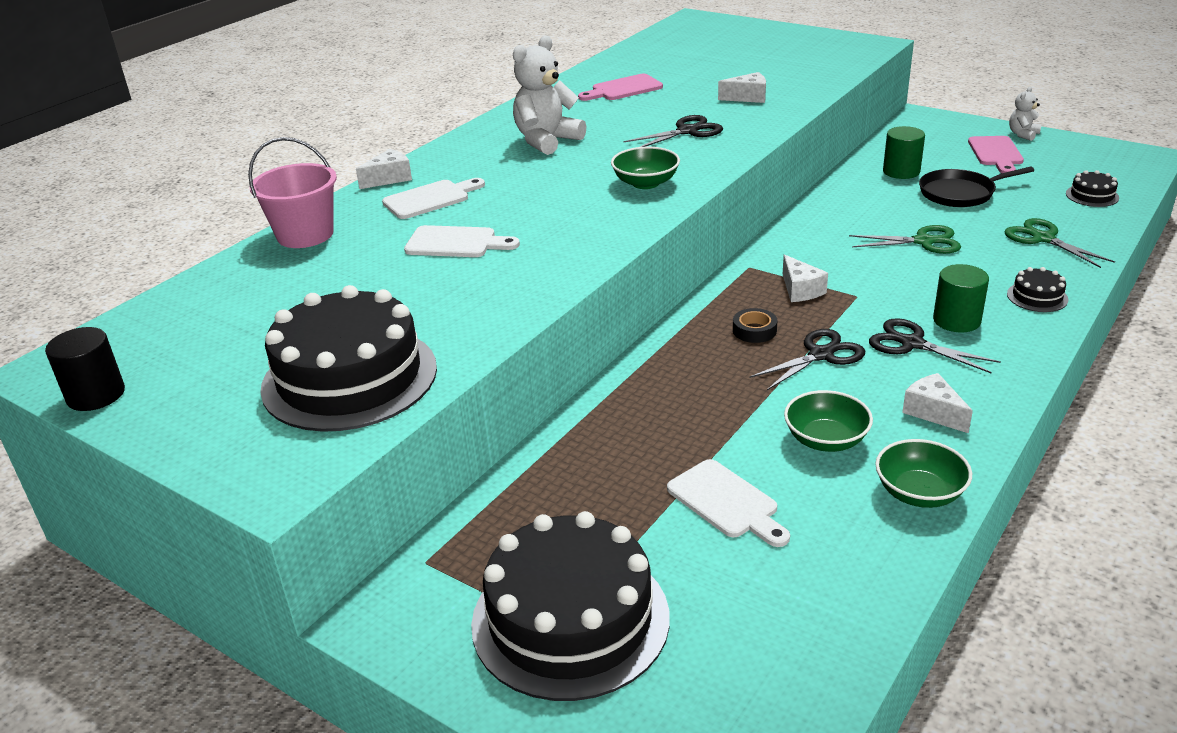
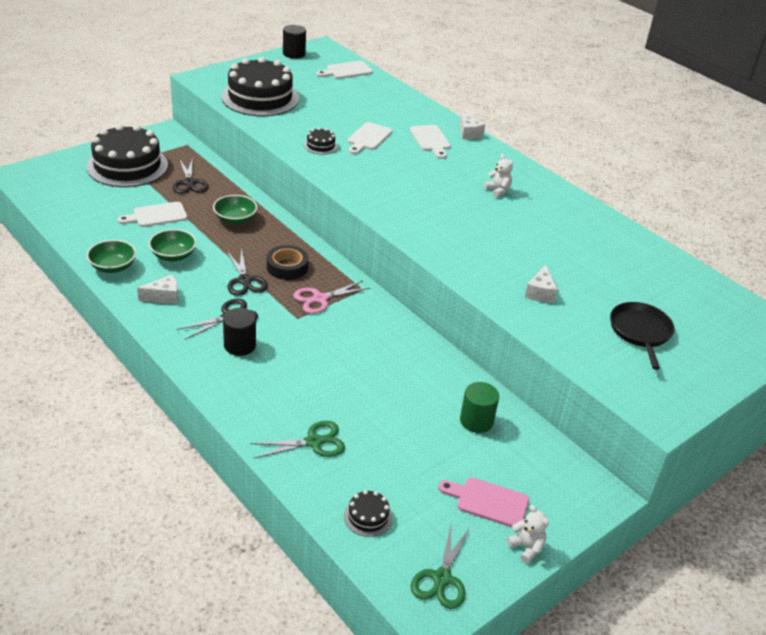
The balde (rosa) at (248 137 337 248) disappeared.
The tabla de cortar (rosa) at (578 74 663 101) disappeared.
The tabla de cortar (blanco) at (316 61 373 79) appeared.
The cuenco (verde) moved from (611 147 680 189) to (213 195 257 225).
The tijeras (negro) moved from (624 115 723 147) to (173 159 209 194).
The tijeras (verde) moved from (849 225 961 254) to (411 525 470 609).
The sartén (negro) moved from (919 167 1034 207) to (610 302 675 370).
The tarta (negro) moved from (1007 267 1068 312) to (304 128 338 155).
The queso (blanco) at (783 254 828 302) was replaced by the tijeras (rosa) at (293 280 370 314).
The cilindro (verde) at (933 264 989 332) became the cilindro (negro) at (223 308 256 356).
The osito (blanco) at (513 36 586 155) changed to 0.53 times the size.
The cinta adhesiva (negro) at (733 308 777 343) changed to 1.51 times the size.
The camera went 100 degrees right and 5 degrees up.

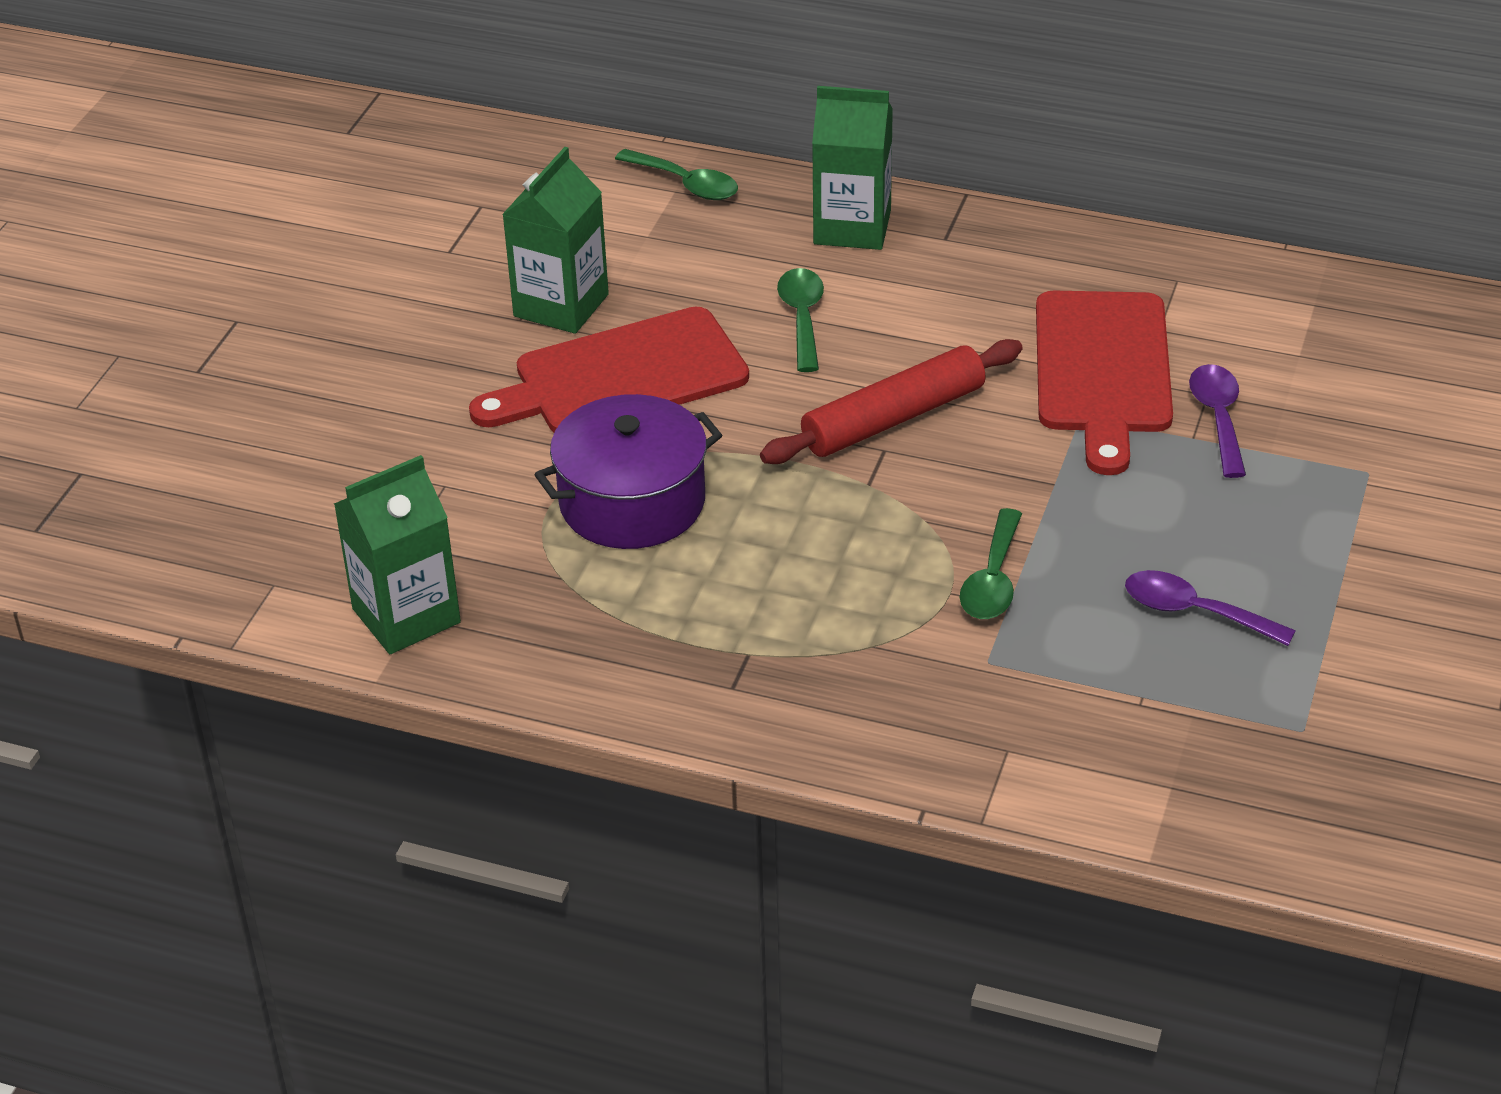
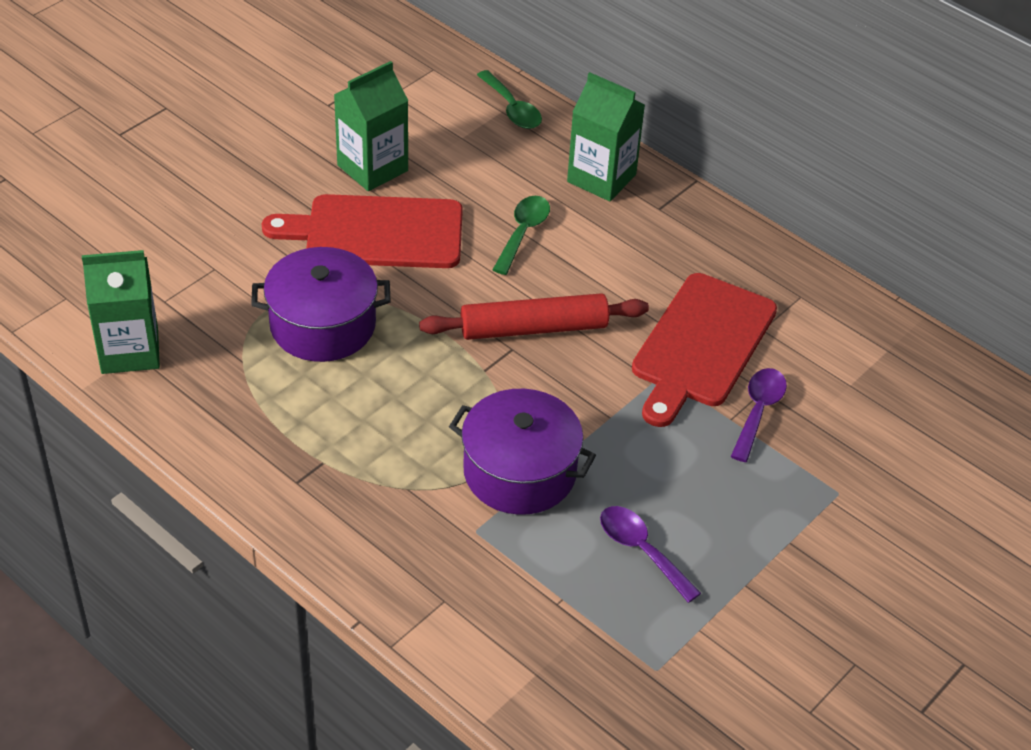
The cuchara (verde) at (960 508 1022 619) was replaced by the olla (morado) at (449 389 596 515).
The camera went 20 degrees right and 5 degrees up.

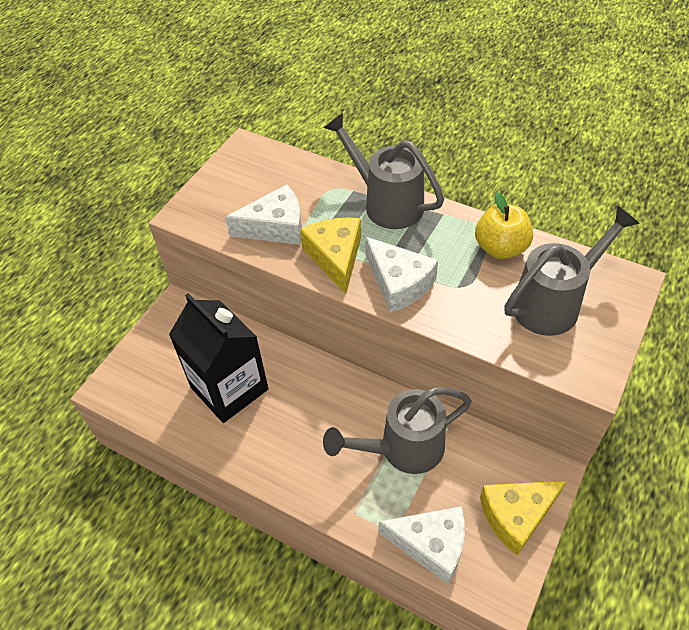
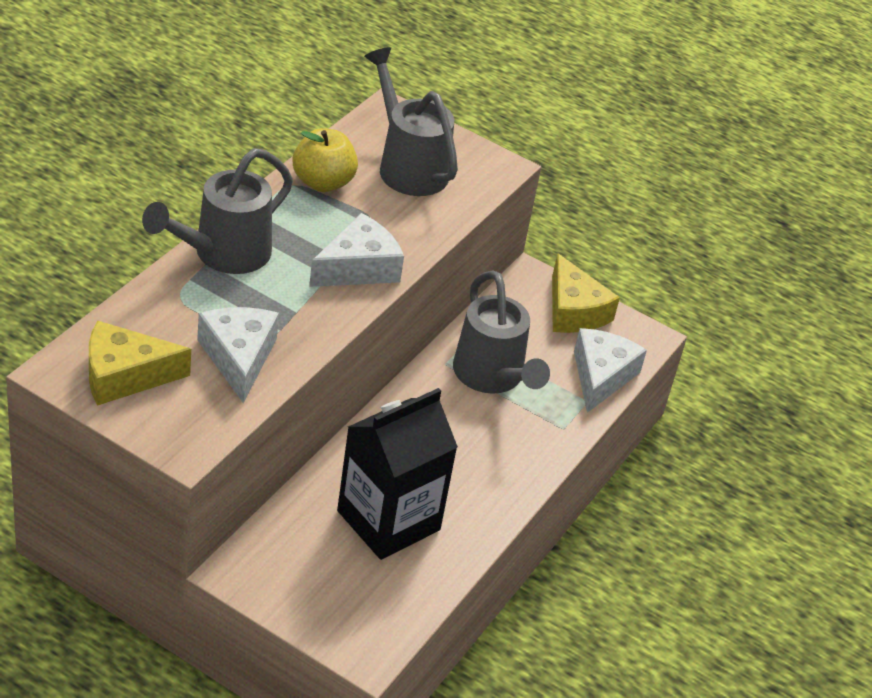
The queso (amarillo) moved from (300 218 361 294) to (89 321 191 406).
The camera went 95 degrees left and 10 degrees down.

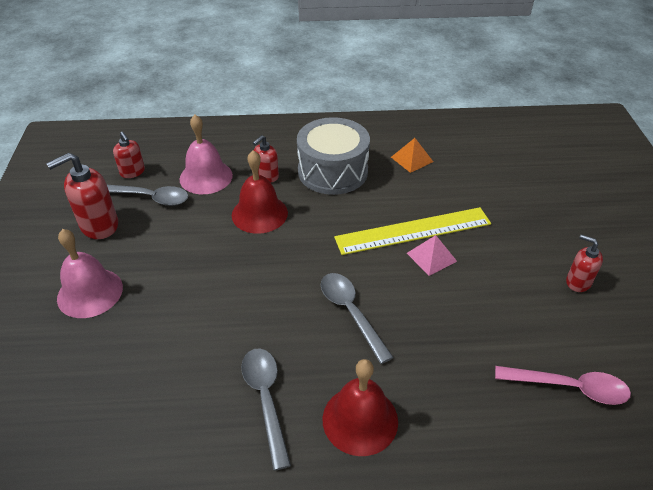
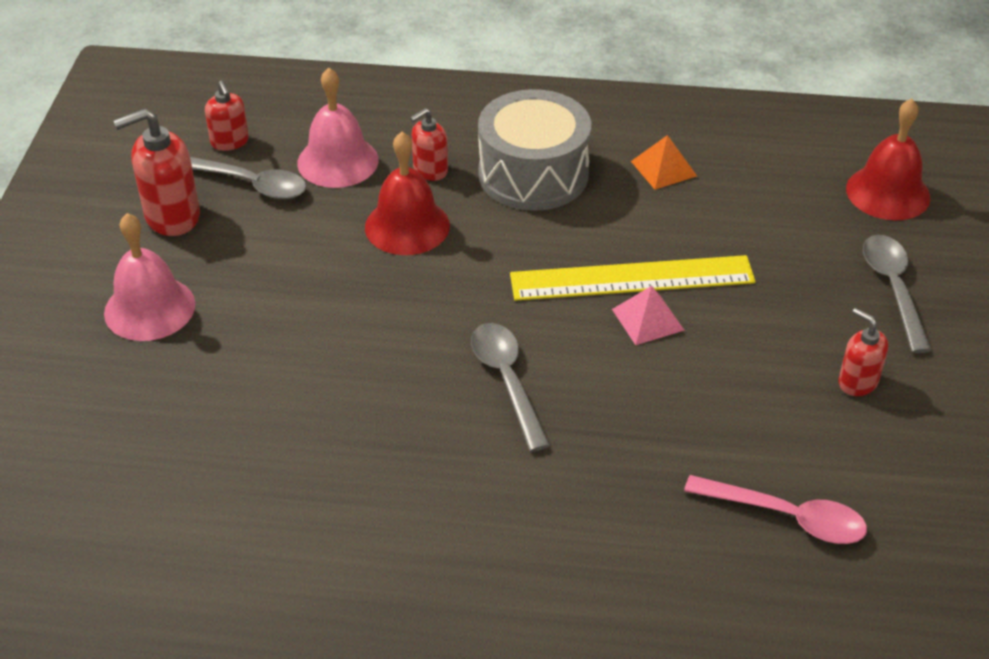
The cuchara (gris) moved from (241 349 291 471) to (863 235 932 353).
The campana (rojo) moved from (323 359 398 456) to (846 99 931 220).
The camera went 10 degrees right and 0 degrees up.

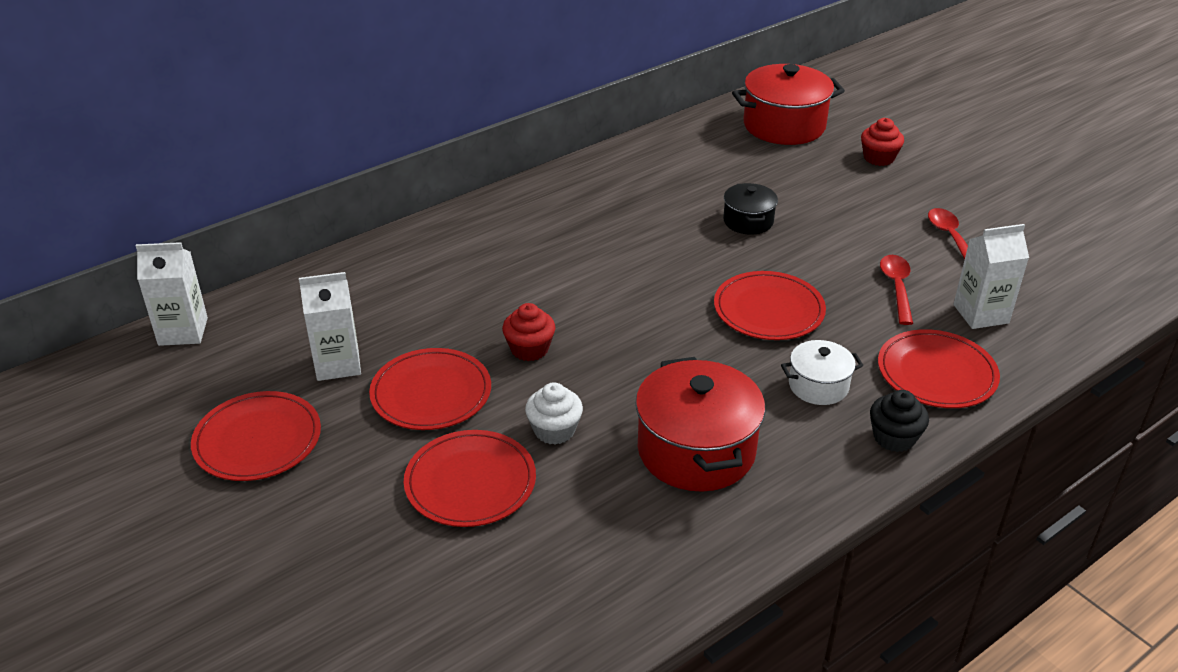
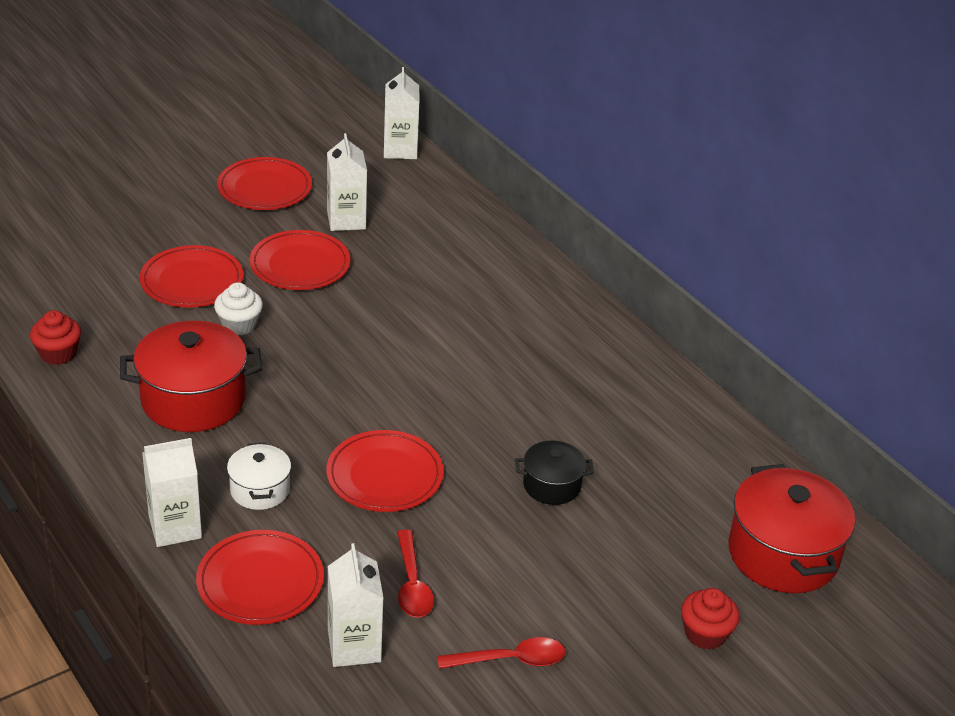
The magdalena (rojo) moved from (502 303 555 361) to (30 310 81 365).
The magdalena (negro) at (870 390 929 452) was replaced by the cartón de leche (blanco) at (142 438 202 547).
The cuchara (rojo) at (880 255 913 325) turned 75 degrees clockwise.
The camera went 90 degrees right and 0 degrees up.

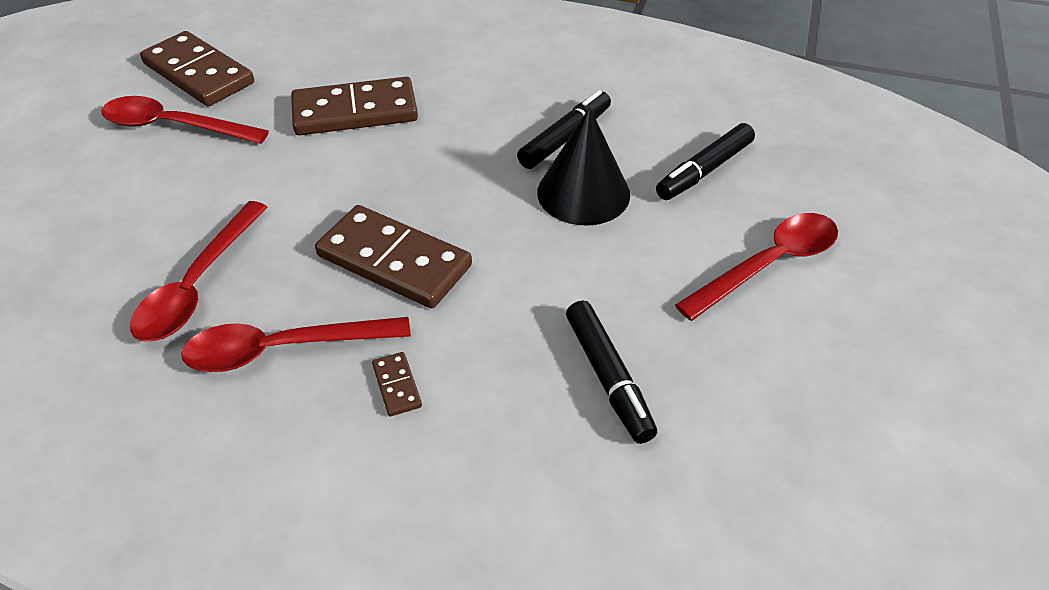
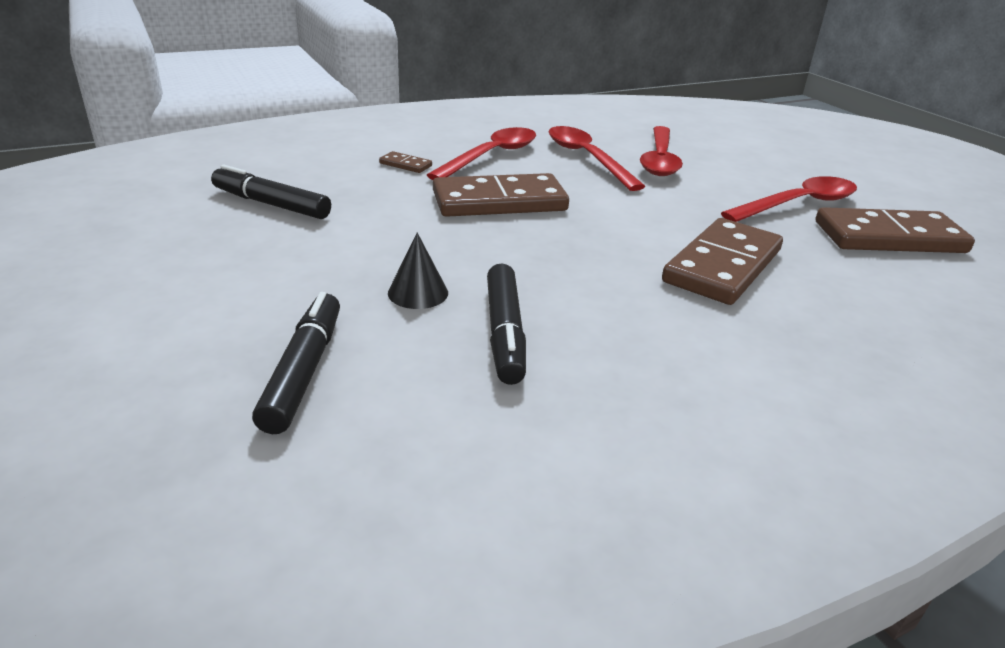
The cuchara (rojo) moved from (675 213 838 321) to (640 126 683 176).
The cono (negro) at (537 107 630 225) changed to 0.53 times the size.
The camera went 135 degrees right and 15 degrees down.

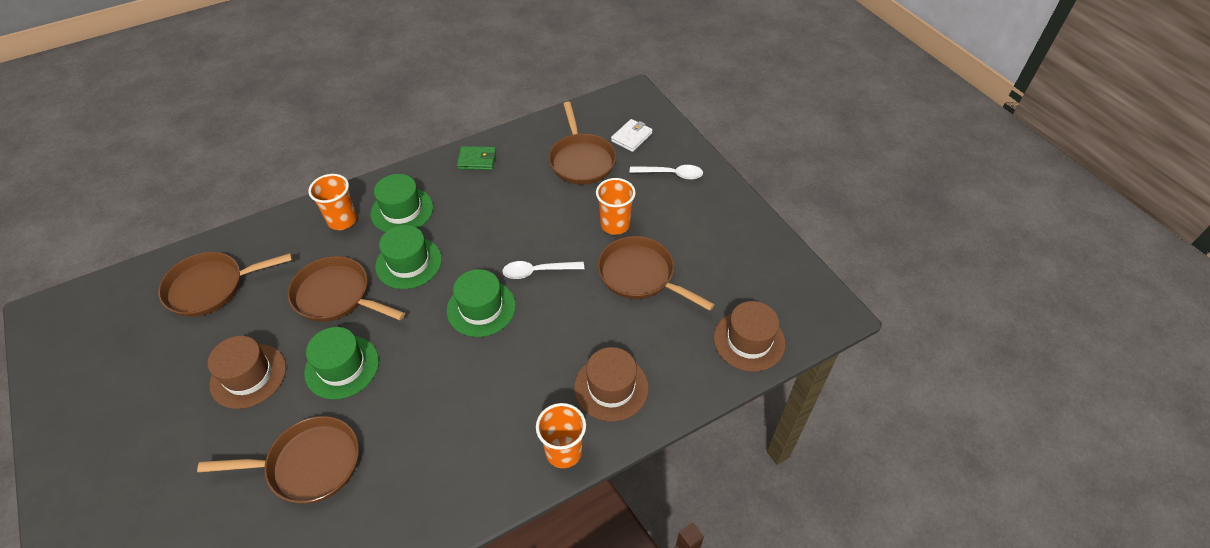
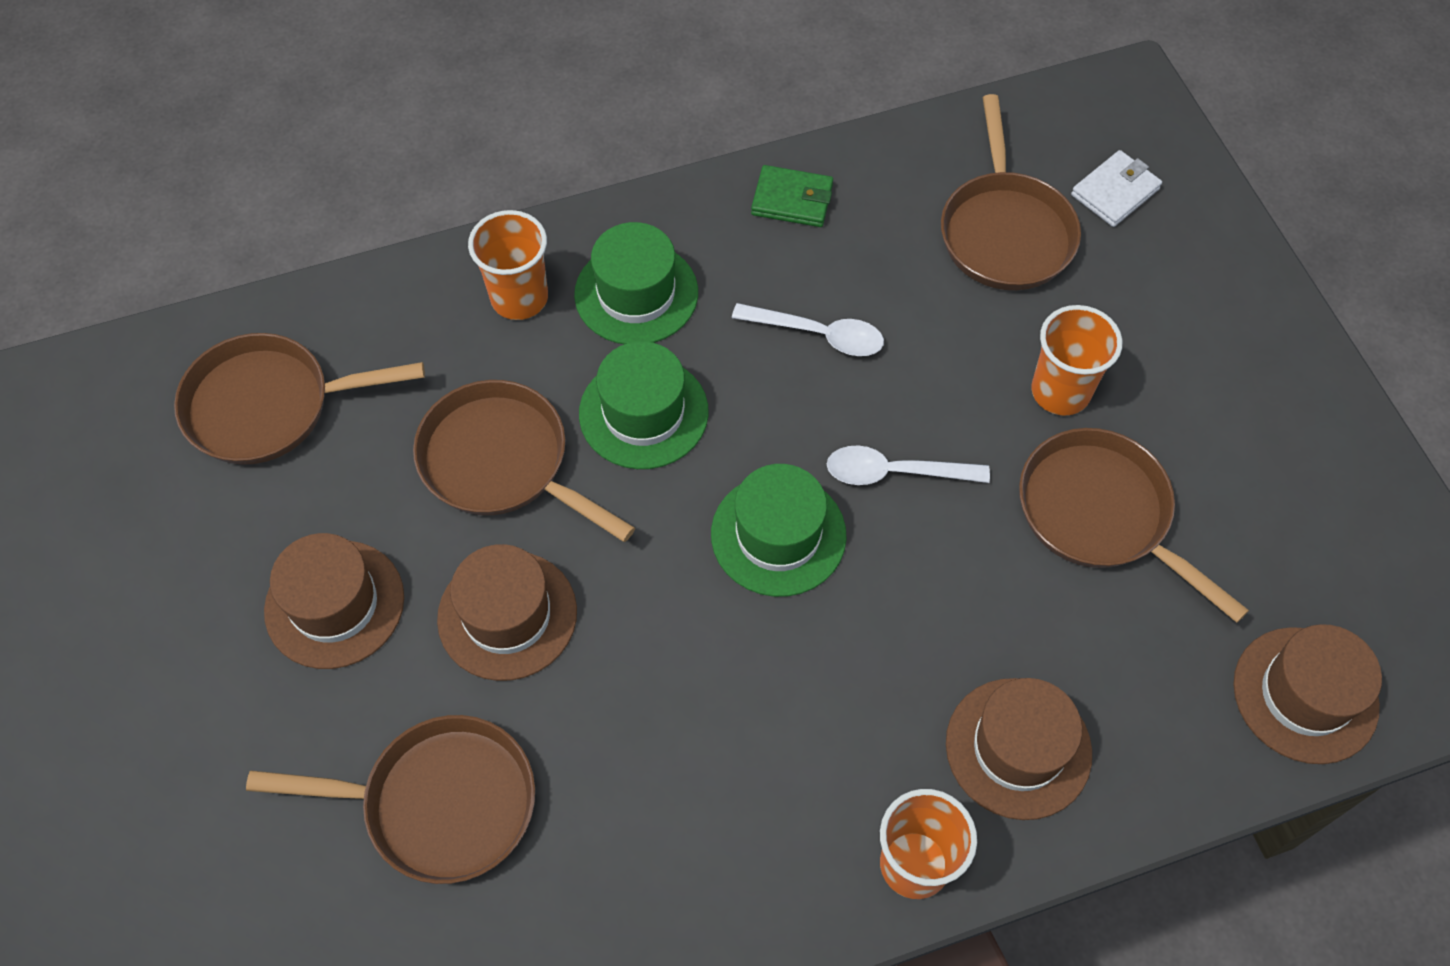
The cuchara (blanco) moved from (630 165 703 180) to (732 303 884 356).
The sombrero (verde) at (304 327 379 399) became the sombrero (marrón) at (437 544 577 681).
The camera went 10 degrees right and 10 degrees up.

